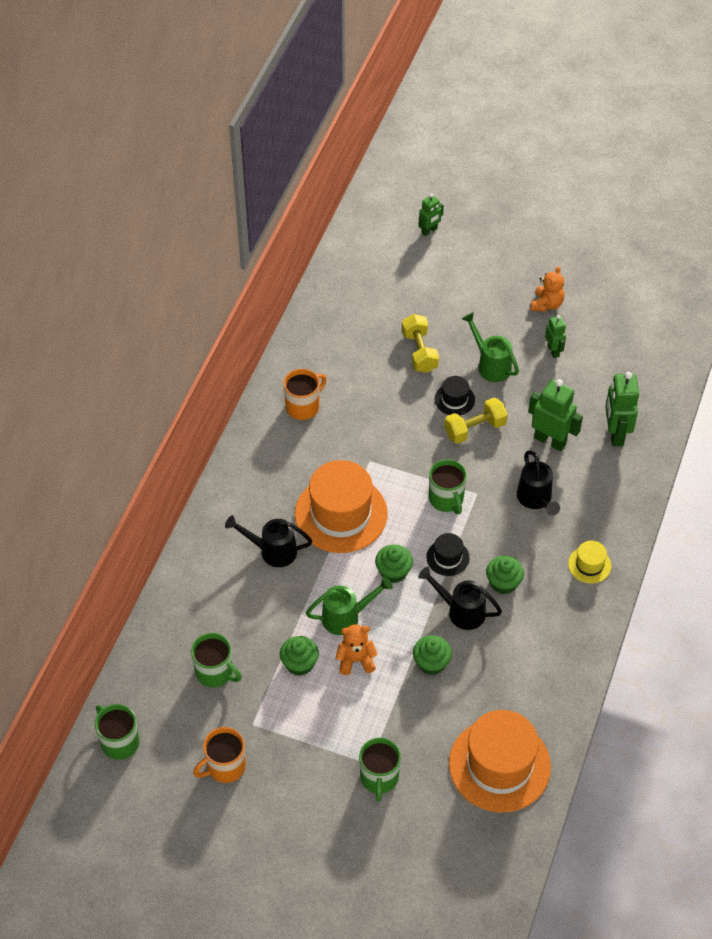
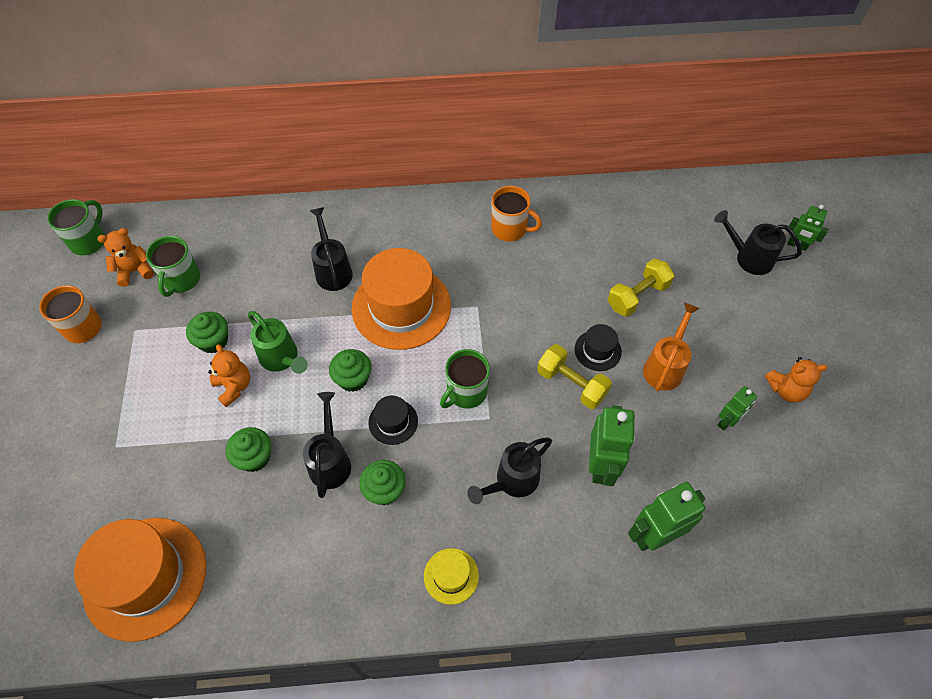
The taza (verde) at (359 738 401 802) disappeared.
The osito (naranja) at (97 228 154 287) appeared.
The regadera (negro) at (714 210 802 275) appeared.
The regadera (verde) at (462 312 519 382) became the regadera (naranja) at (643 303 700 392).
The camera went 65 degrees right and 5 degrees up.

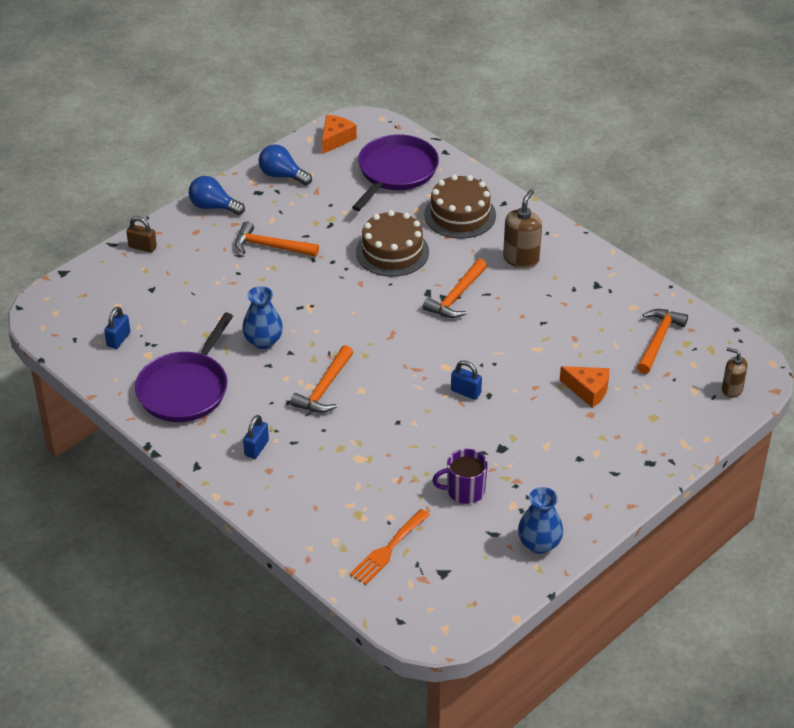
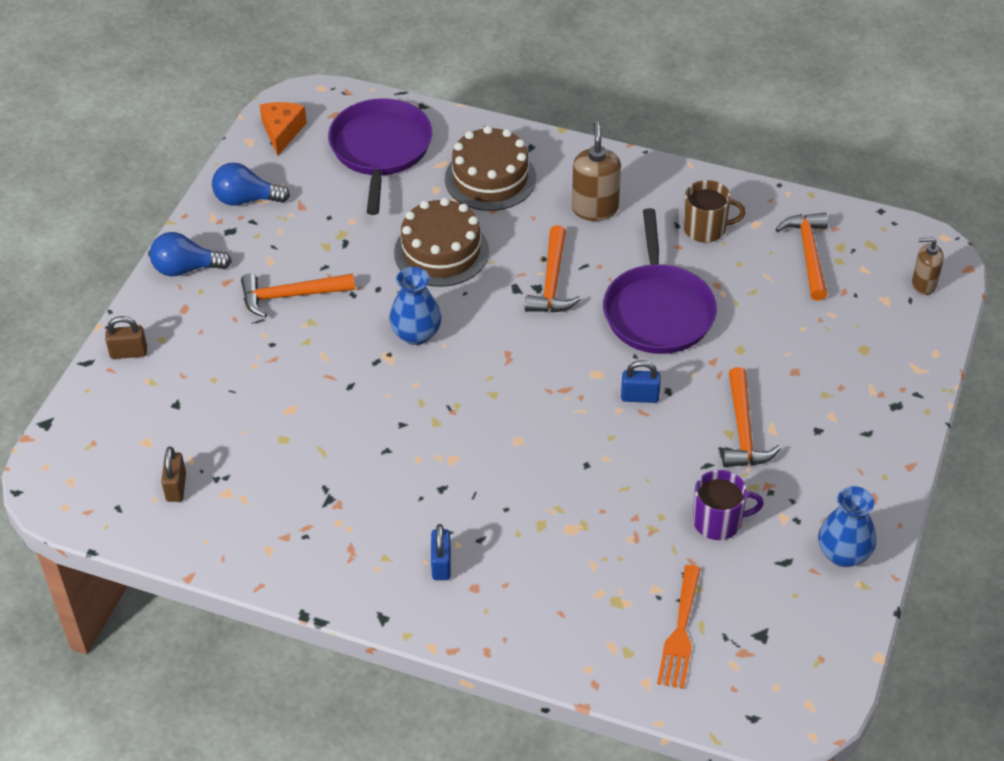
The queso (naranja) at (560 366 610 408) disappeared.
The taza (marrón) at (683 180 746 243) appeared.
The sartén (morado) moved from (135 313 233 422) to (603 208 717 354).
The florero (azul) moved from (242 286 283 349) to (389 267 441 345).
The martillo (naranja) moved from (290 345 353 413) to (722 367 781 467).
The candado (azul) at (104 307 130 349) became the candado (marrón) at (161 447 186 502).
The taza (morado) at (432 449 488 504) turned 150 degrees counterclockwise.
The camera went 25 degrees left and 5 degrees up.

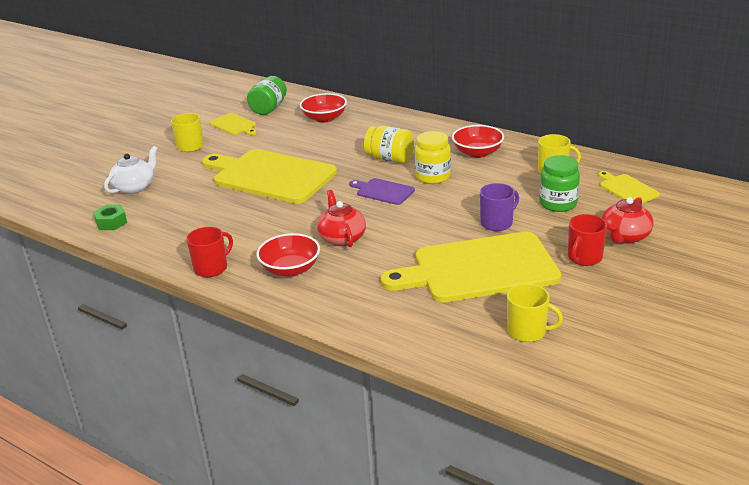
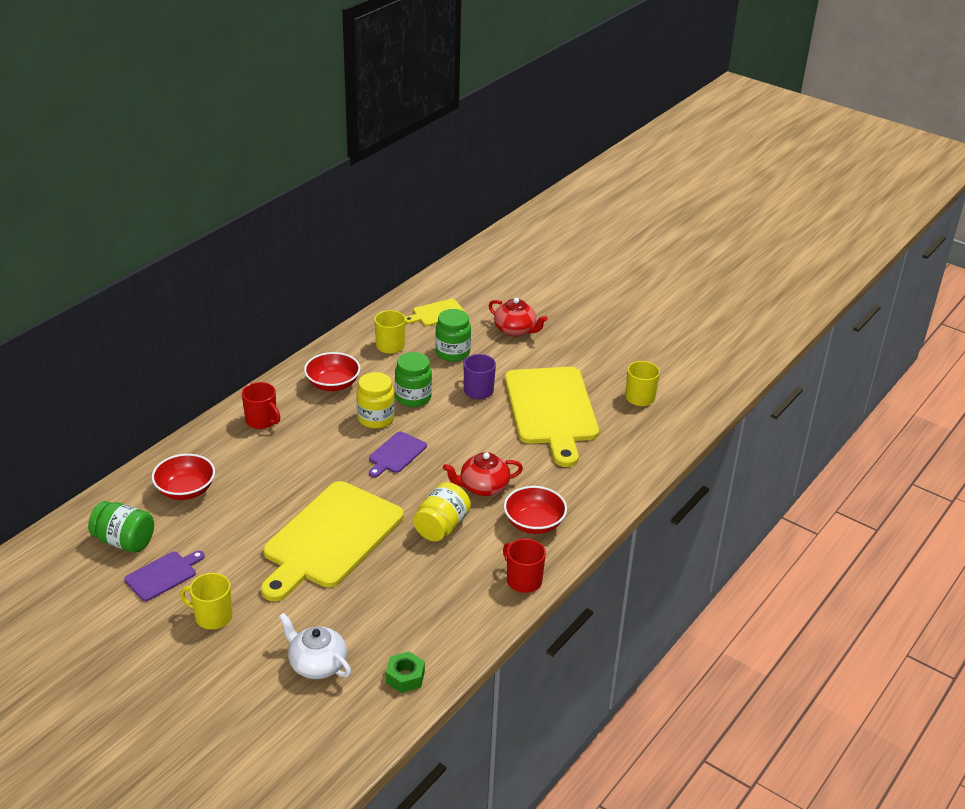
The tarro (verde) at (395 352 432 407) appeared.
The tarro (amarillo) moved from (364 126 414 163) to (413 482 471 542).
The taza (rojo) moved from (568 214 607 266) to (242 382 280 429).
The tabla de cortar (amarillo) at (209 113 257 135) became the tabla de cortar (morado) at (124 551 204 601).
The camera went 90 degrees left and 5 degrees up.

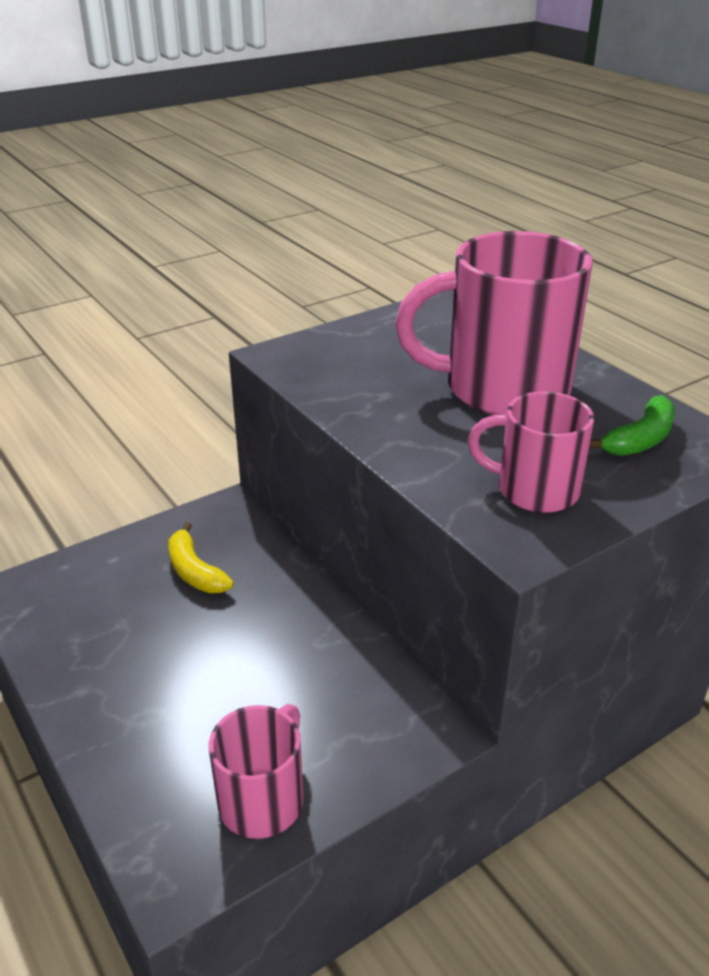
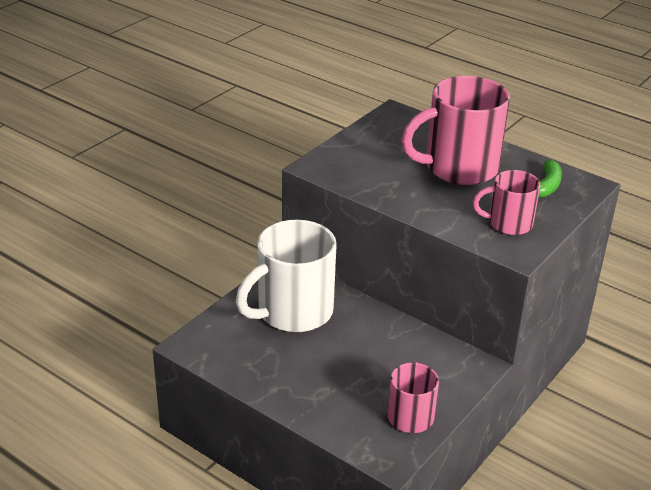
The plátano (amarillo) at (168 522 234 593) was replaced by the taza (blanco) at (236 220 337 332).
The camera went 20 degrees left and 0 degrees up.

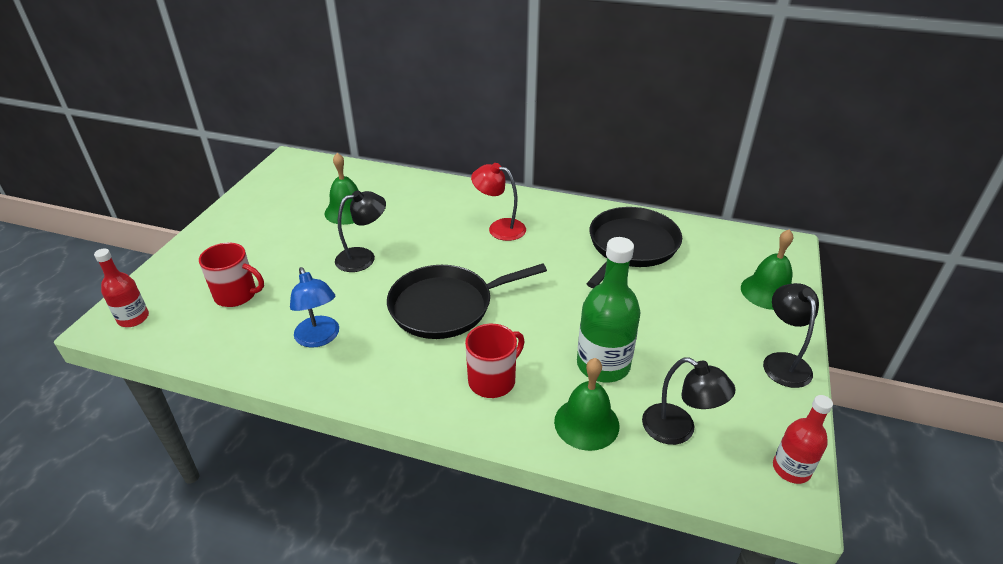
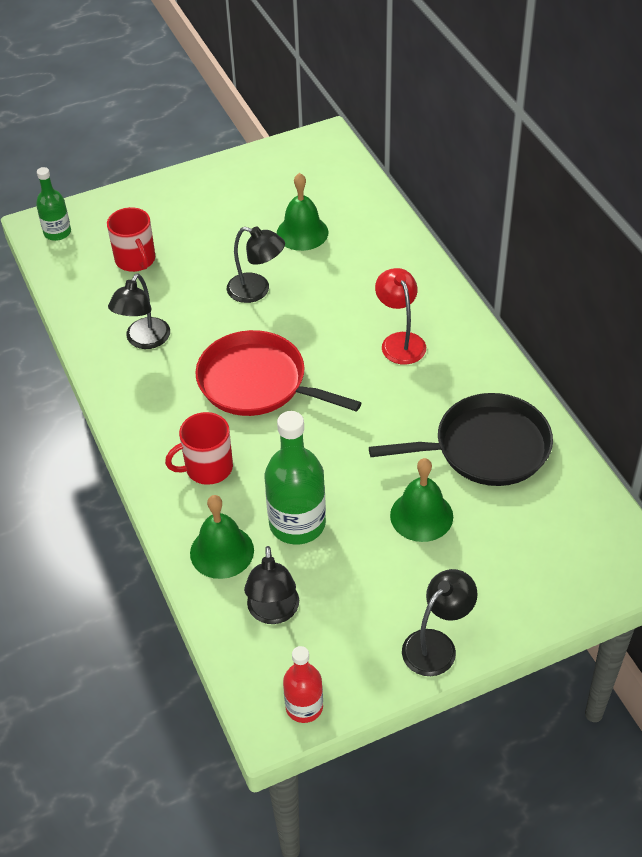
The campana (verde) moved from (741 229 793 310) to (390 458 453 542).
The botella (rojo) at (94 249 149 327) became the botella (verde) at (36 167 71 241).
The lámpara (azul) at (290 267 339 348) became the lámpara (negro) at (108 273 170 349).
The sartén (negro) at (387 263 547 339) became the sartén (rojo) at (195 330 362 416).
The taza (rojo) at (465 324 525 398) turned 150 degrees clockwise.
The camera went 50 degrees right and 10 degrees up.

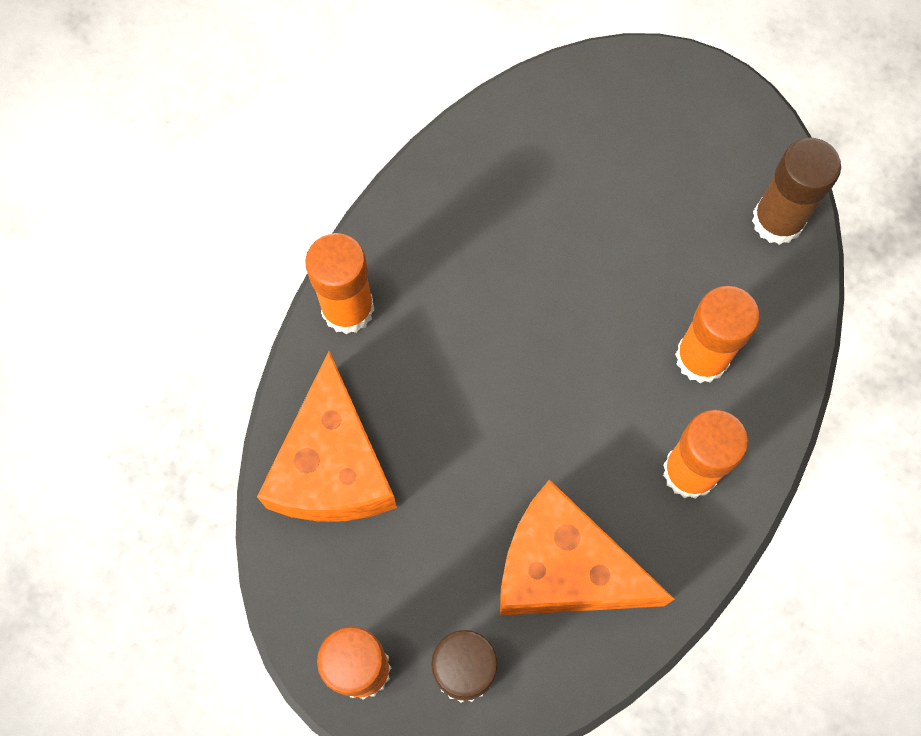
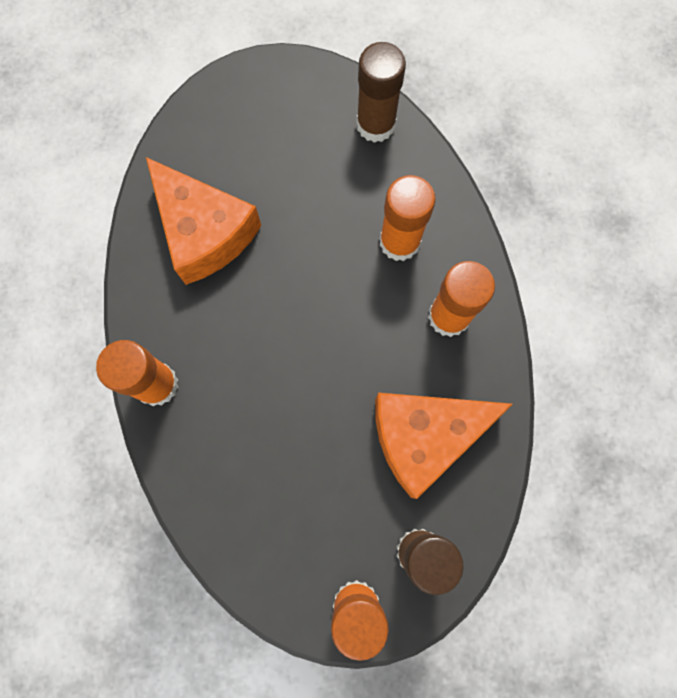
The queso (naranja) moved from (257 351 397 522) to (146 157 261 285).
The camera went 40 degrees left and 5 degrees up.

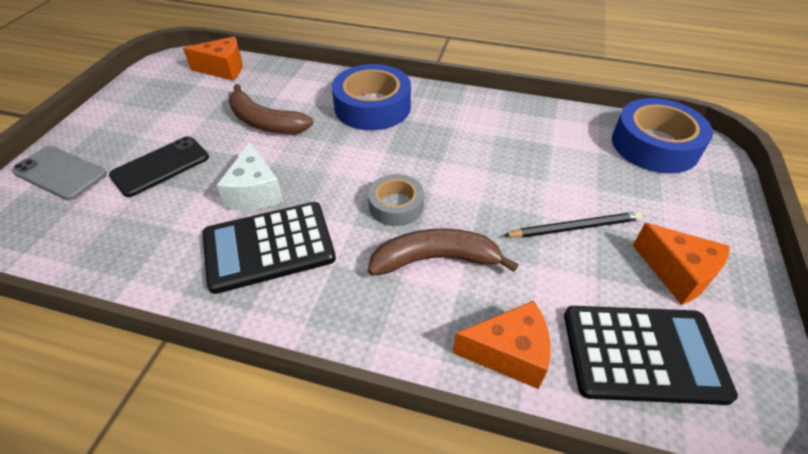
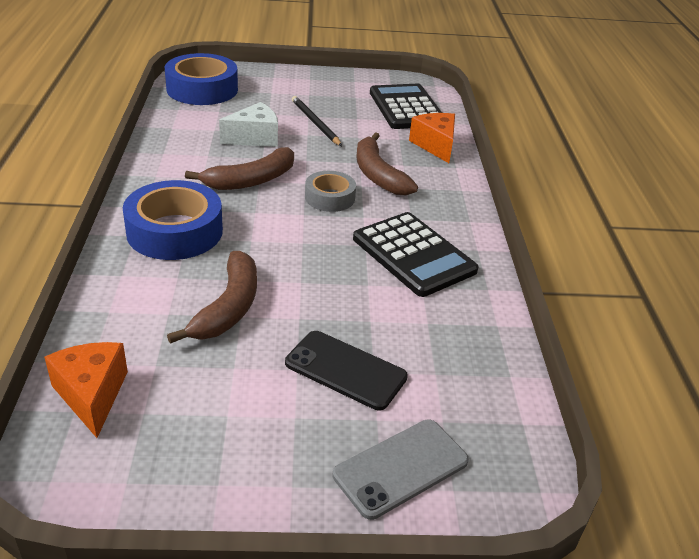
The queso (naranja) at (633 223 730 305) disappeared.
The plátano (marrón) at (185 147 294 190) appeared.
The queso (blanco) moved from (216 142 283 210) to (219 102 278 147).
The móvil (gris) at (12 146 107 200) turned 45 degrees clockwise.
The camera went 110 degrees left and 10 degrees down.

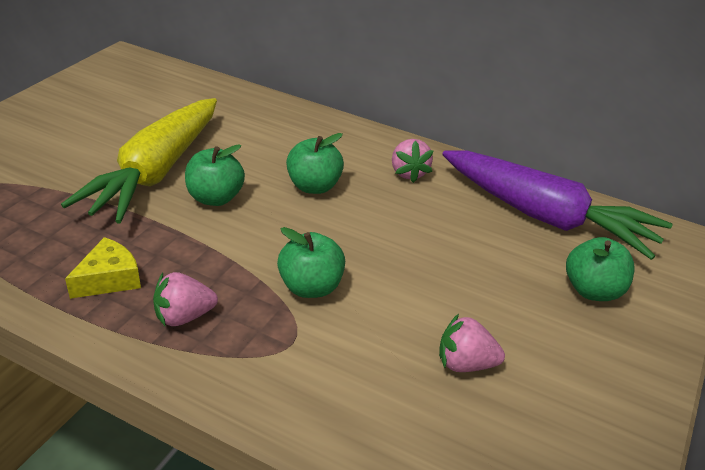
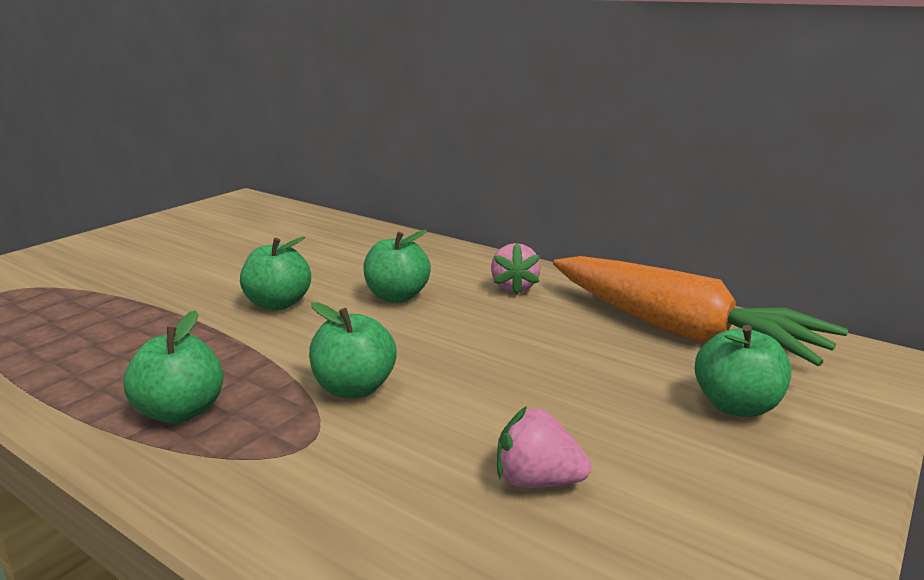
The zanahoria (amarillo) at (61 98 217 224) disappeared.
The queso (amarillo) at (65 237 141 299) disappeared.
The fresa (rosa) at (153 272 218 326) was replaced by the manzana (verde) at (124 310 224 423).
The zanahoria (morado) at (442 150 672 260) became the zanahoria (naranja) at (553 256 848 366).
The camera went 10 degrees right and 15 degrees down.

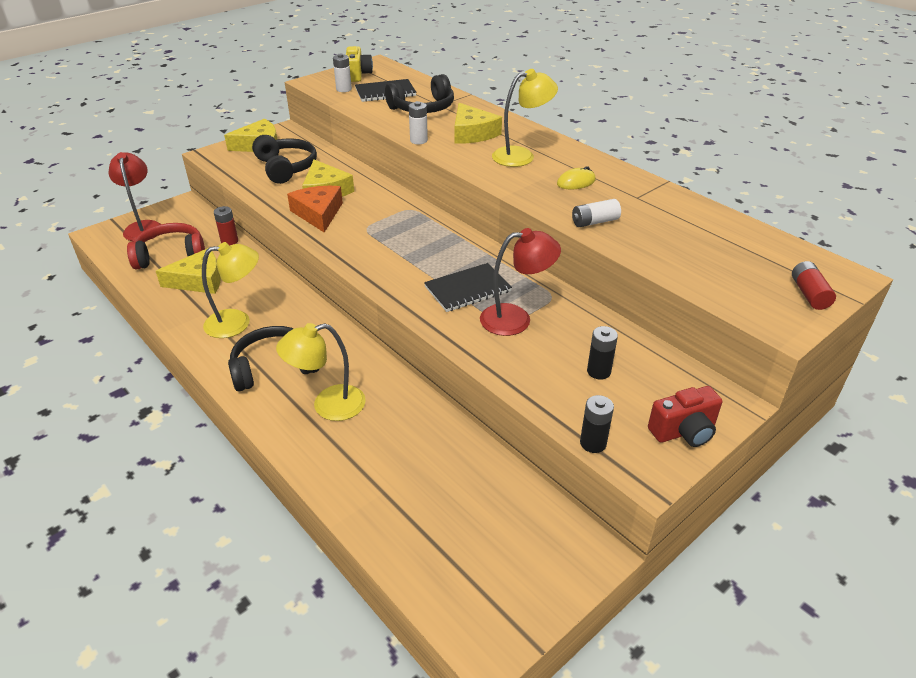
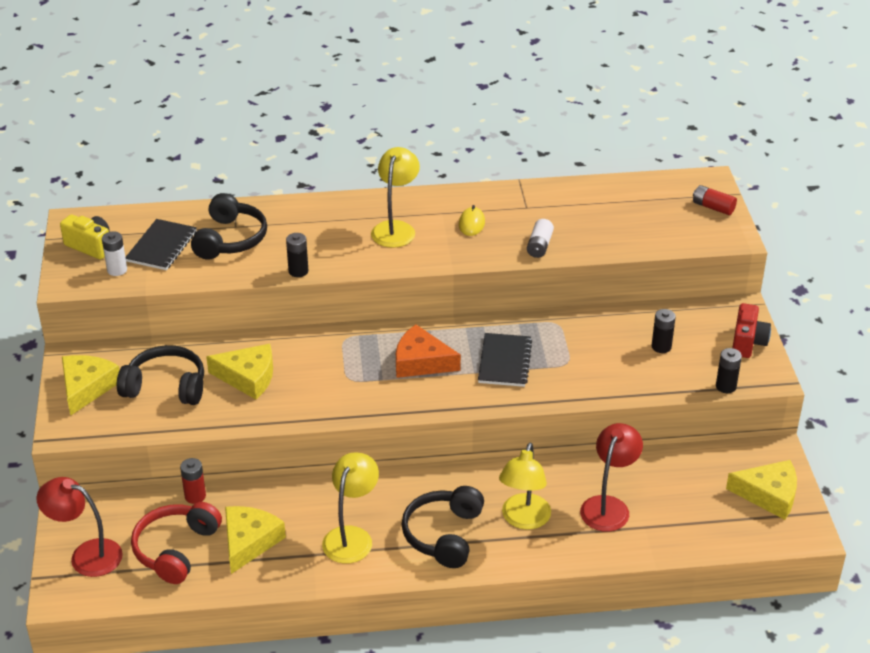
The queso (naranja) moved from (287 186 343 233) to (396 325 461 378).
The queso (amarillo) moved from (455 103 502 144) to (726 460 797 520).
The lámpara (rojo) moved from (480 228 561 336) to (580 423 643 532).
The pila (blanco) at (409 101 428 144) became the pila (negro) at (286 233 308 277).
The camera went 55 degrees left and 0 degrees up.

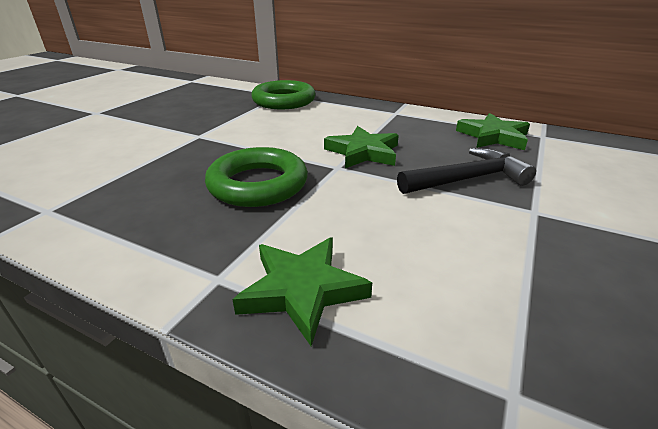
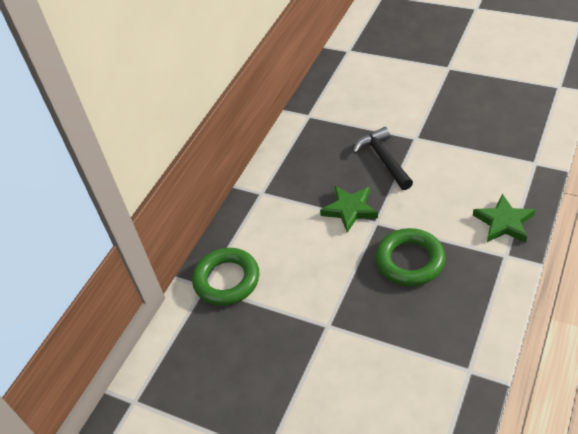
The estrella (verde) at (456 113 530 150) disappeared.
The camera went 85 degrees left and 15 degrees up.

